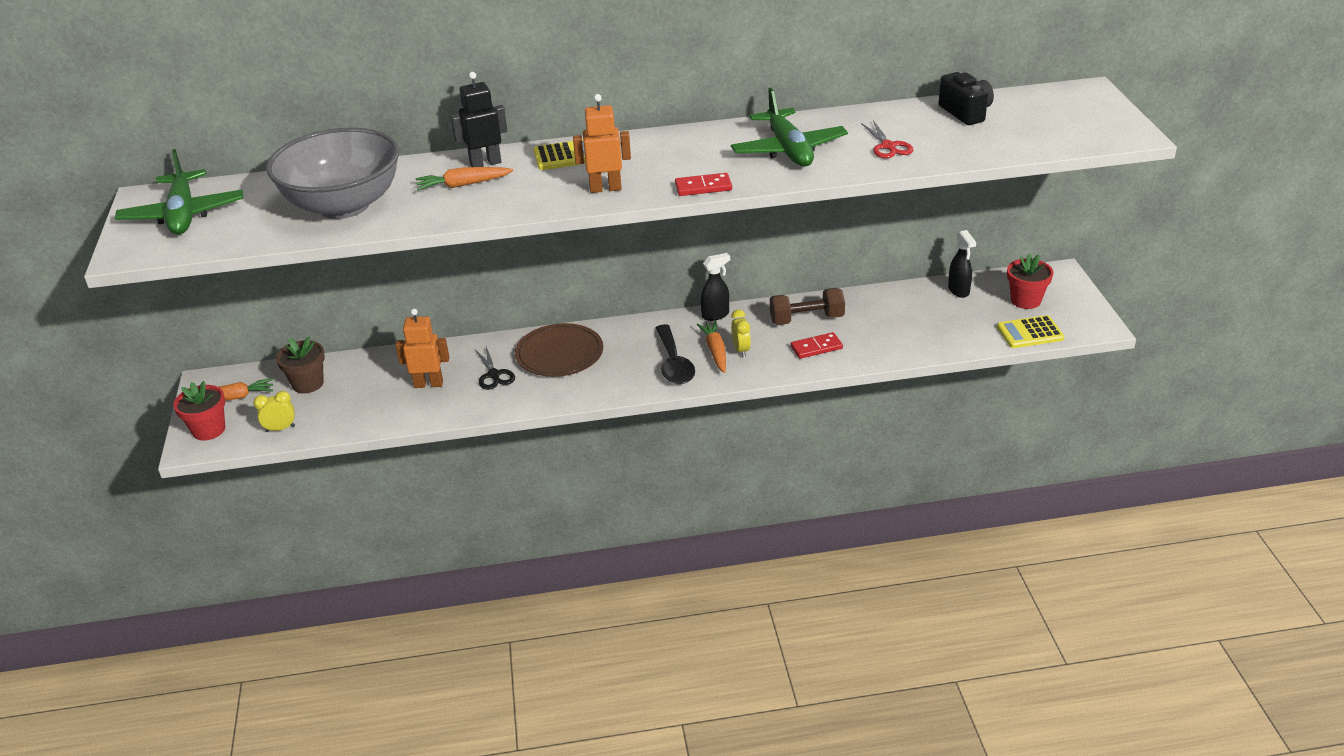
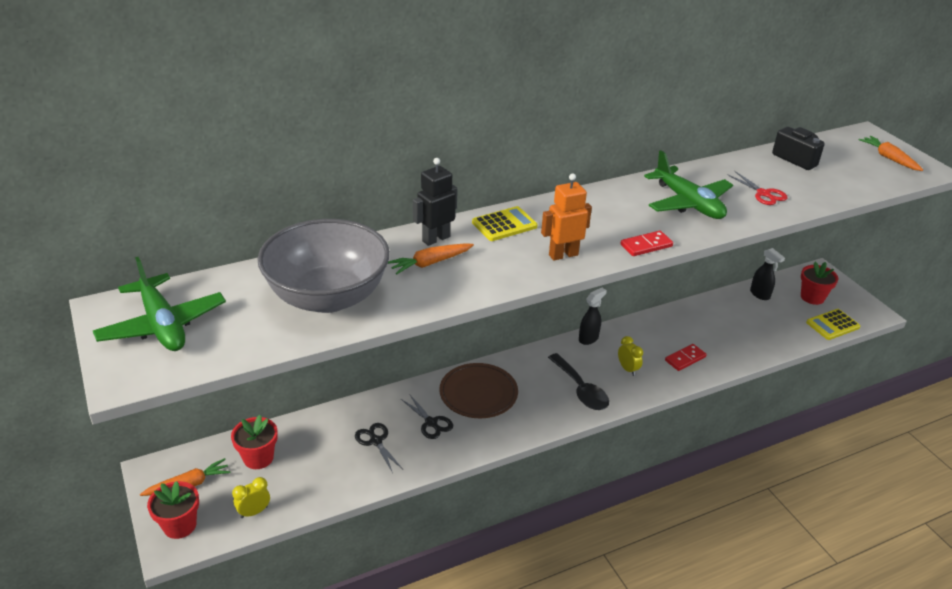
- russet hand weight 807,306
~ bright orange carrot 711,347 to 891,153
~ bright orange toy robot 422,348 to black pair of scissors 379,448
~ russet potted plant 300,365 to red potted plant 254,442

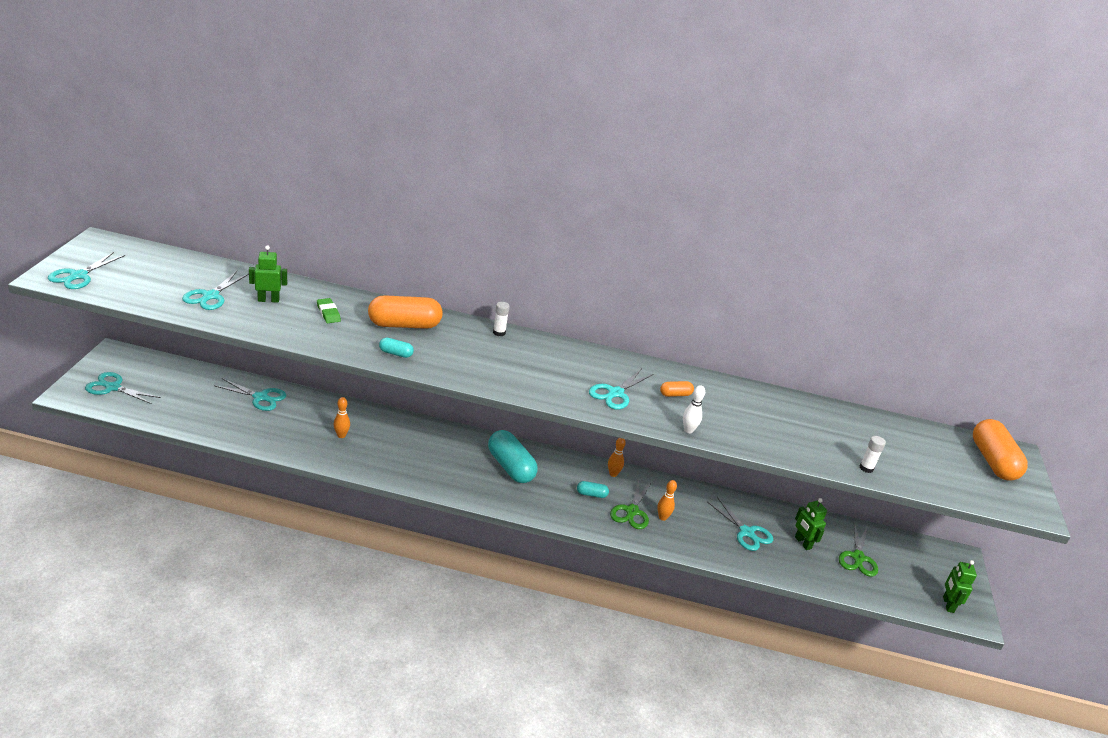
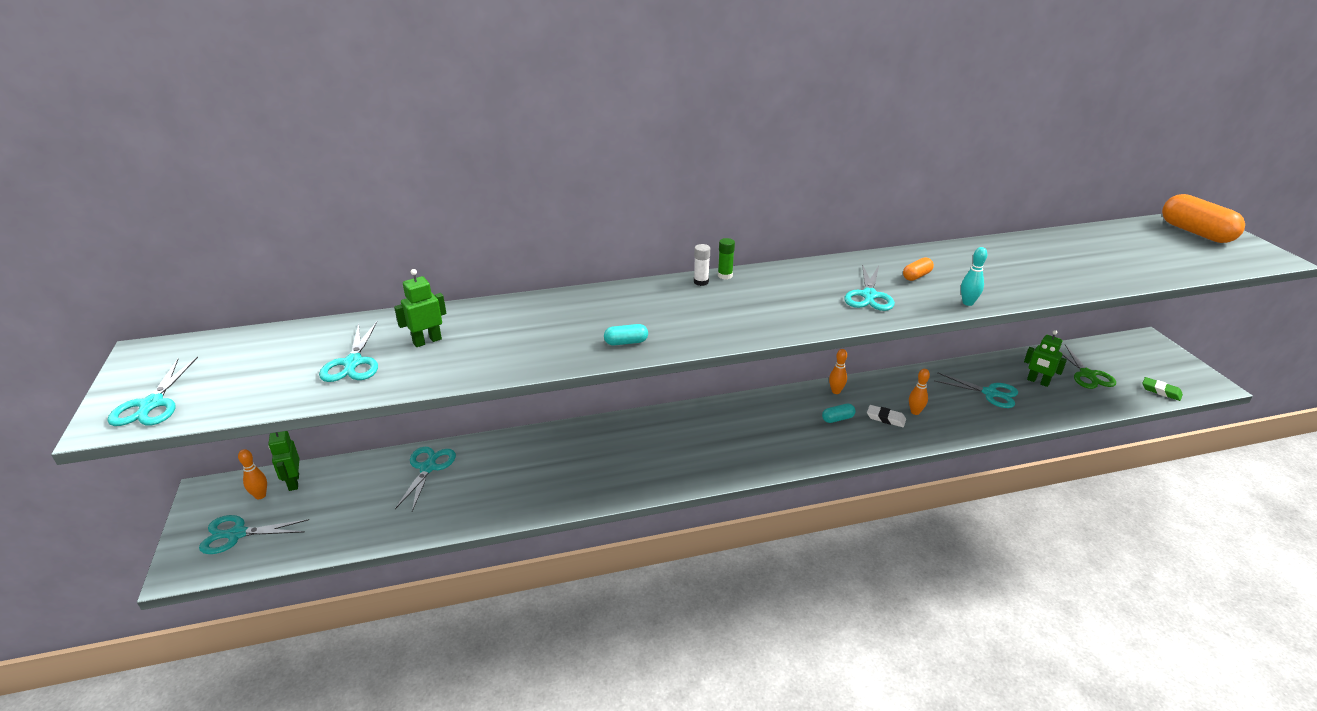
- bright orange pill 405,312
- turquoise pill 513,456
- snow-white glue stick 873,454
+ leaf-green glue stick 726,258
~ leaf-green gum eraser 329,310 to 1162,389
~ bright orange bowling pin 342,417 to 252,474
~ leaf-green toy robot 960,586 to 284,461
~ leaf-green pair of scissors 631,504 to snow-white gum eraser 886,416
~ snow-white bowling pin 694,409 to turquoise bowling pin 974,276
~ turquoise pair of scissors 250,394 = 425,479 75 degrees counterclockwise

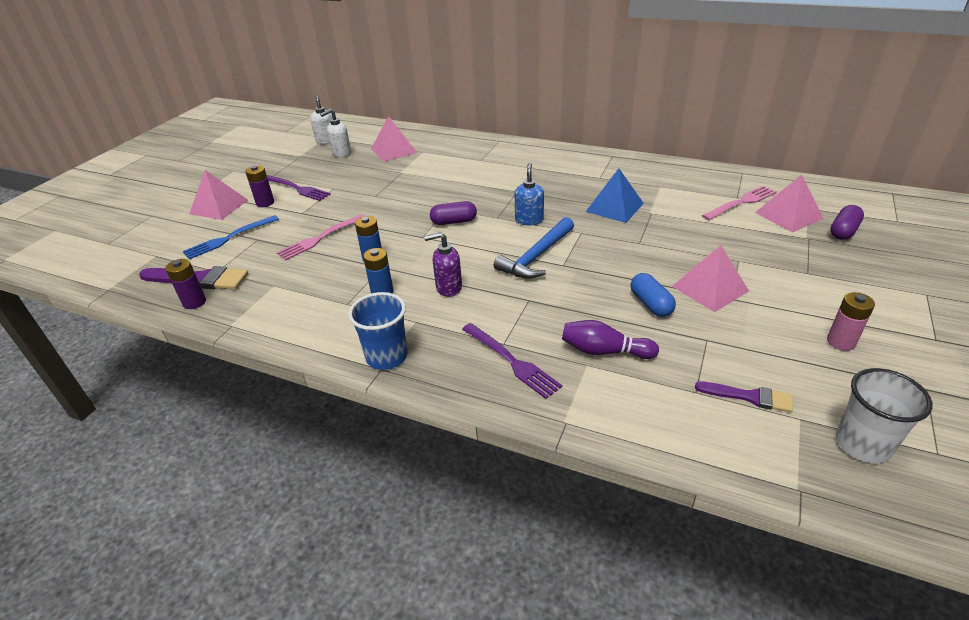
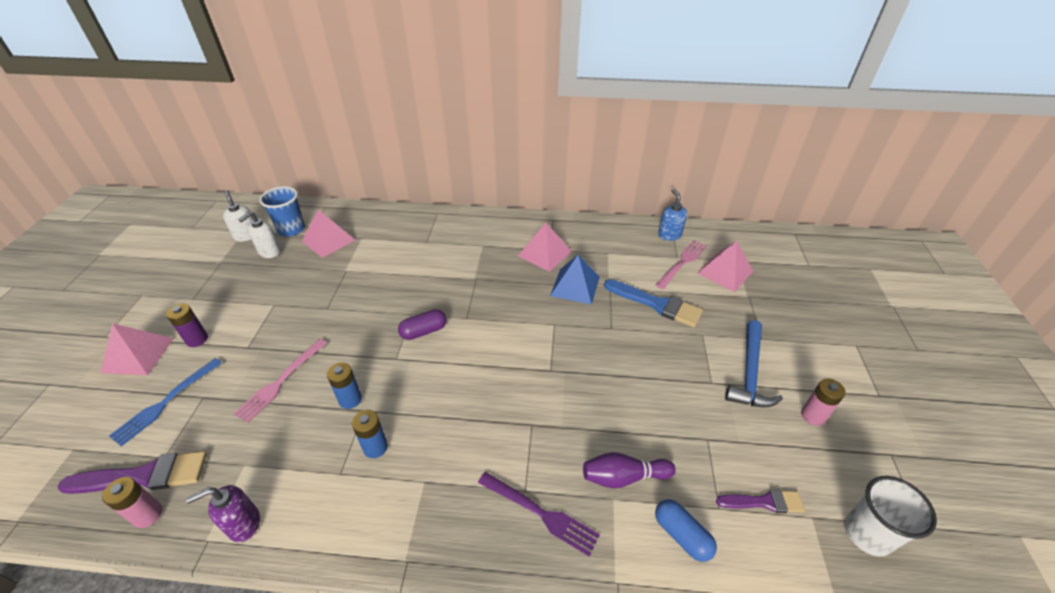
- violet fork 298,188
- violet pill 847,222
+ blue brush 653,303
~ blue beaker 377,331 to 282,211
~ violet soap dispenser 443,264 to 223,513
~ blue carpenter's hammer 534,248 to 754,363
~ blue soap dispenser 529,194 to 672,215
~ blue pill 653,295 to 686,530
~ pink pyramid shape 710,278 to 545,247
~ violet AA battery 185,284 to pink AA battery 132,502

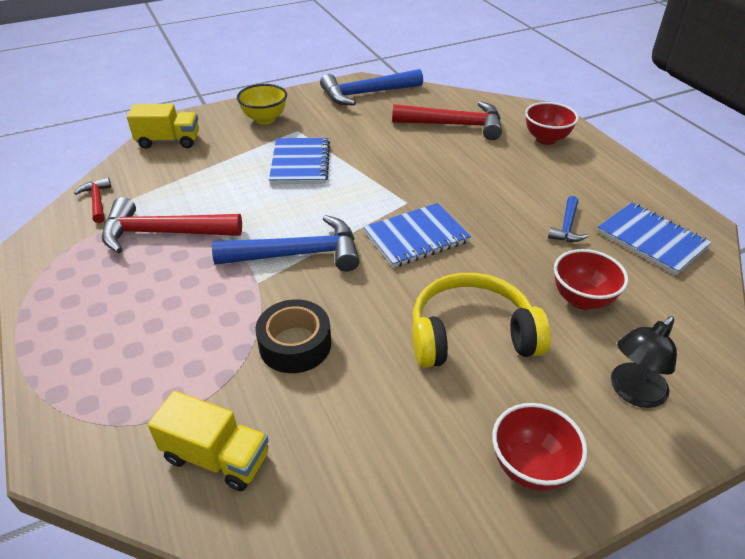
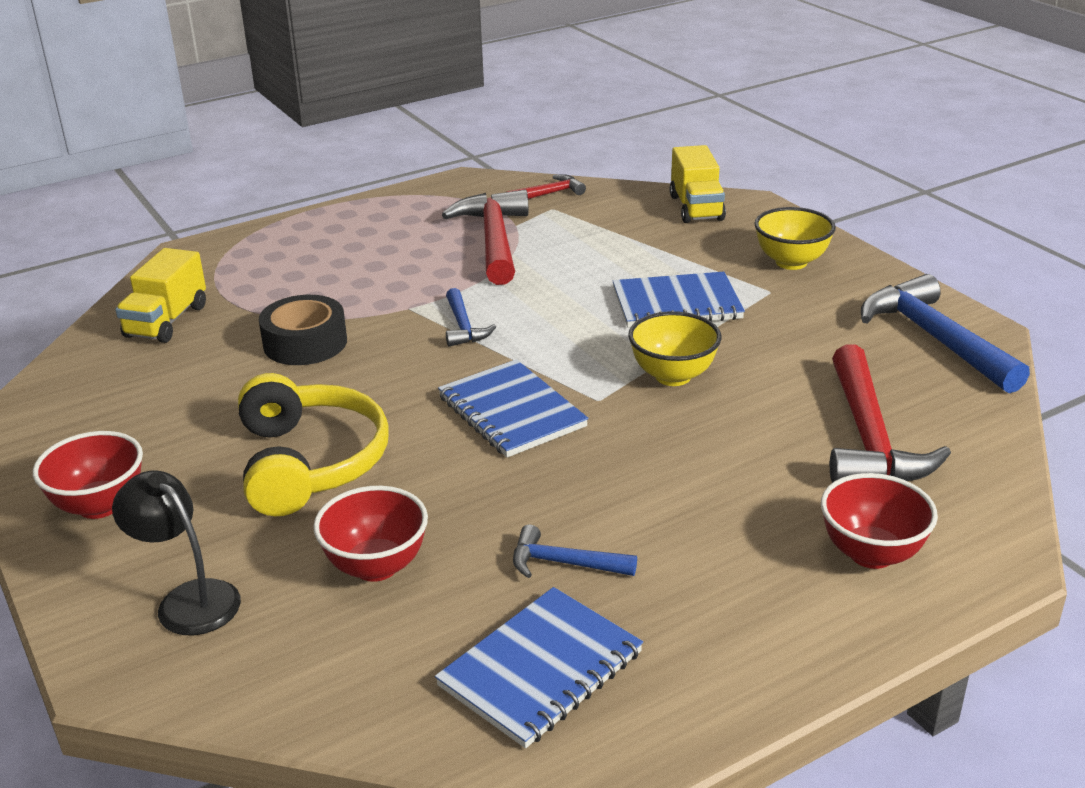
+ bright yellow serving bowl 674,348
~ blue carpenter's hammer 286,243 = 471,317 x0.51

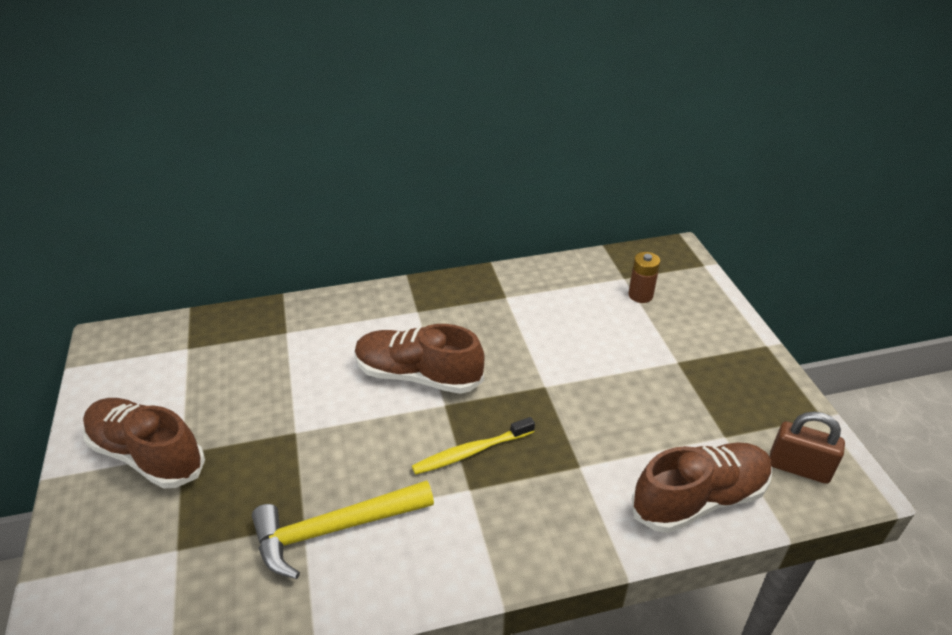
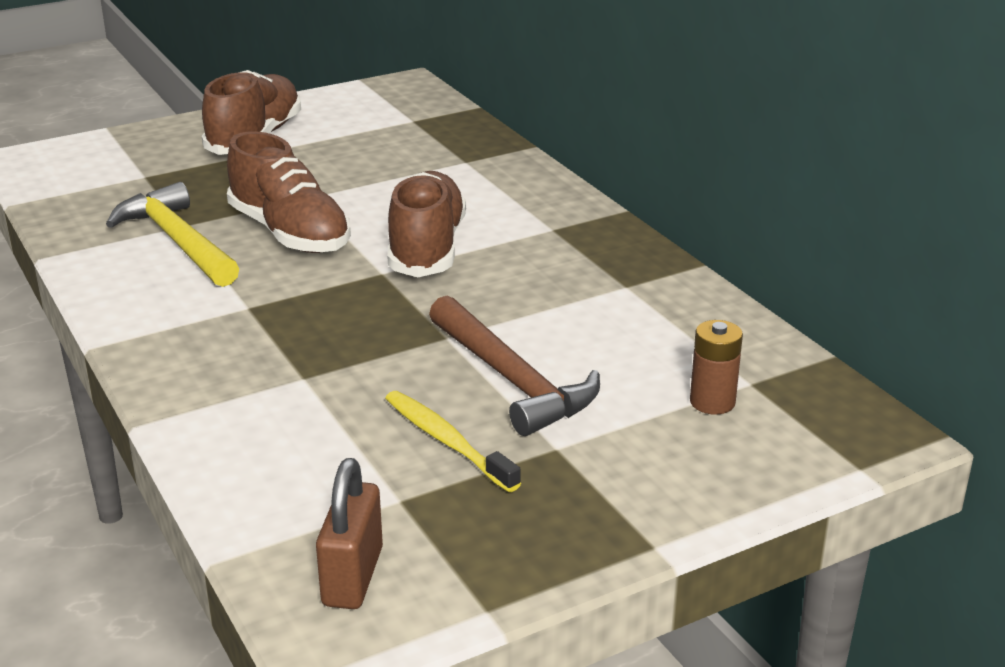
+ russet carpenter's hammer 514,366
~ bright yellow dental brush 473,446 to 453,441
~ russet lace-up shoe 702,487 to 289,192

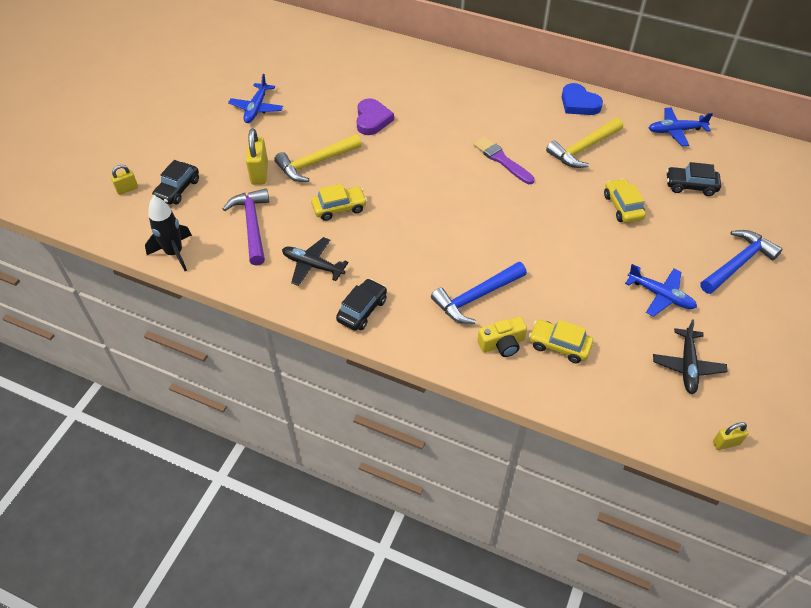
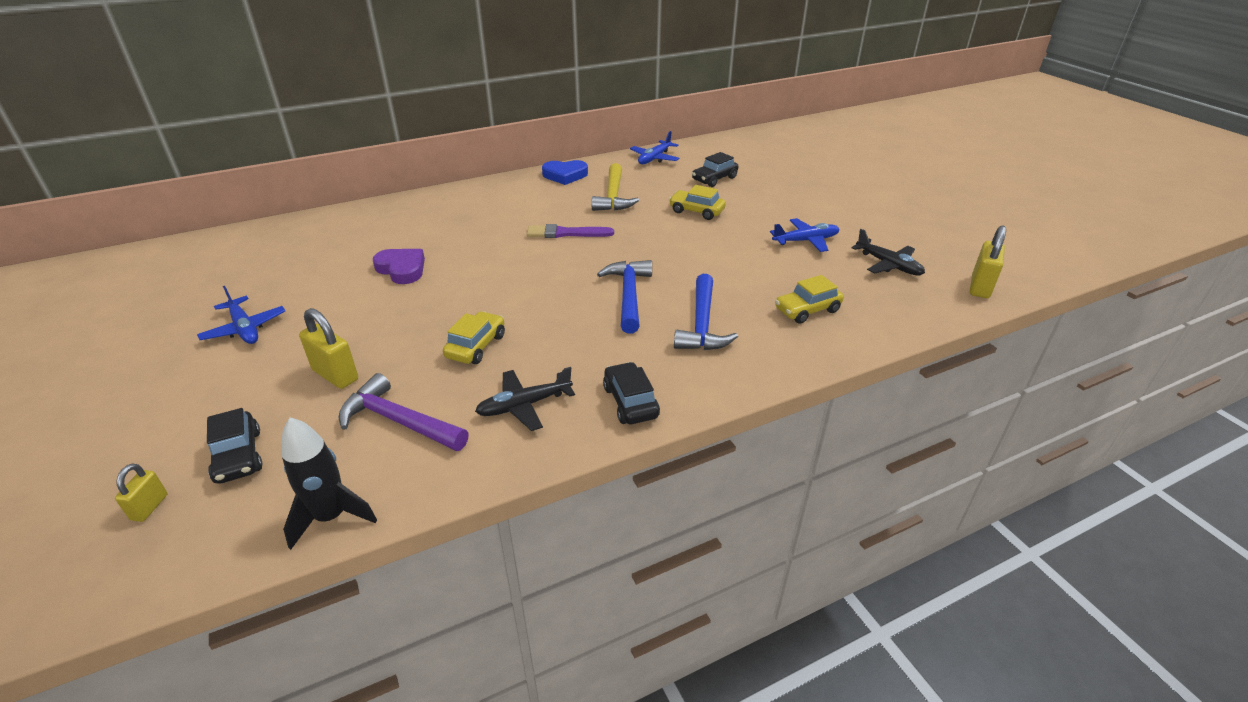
- bright yellow carpenter's hammer 318,158
- bright yellow camera 502,337
~ blue carpenter's hammer 741,262 to 624,296
~ bright yellow lock 730,436 = 988,261 x1.70

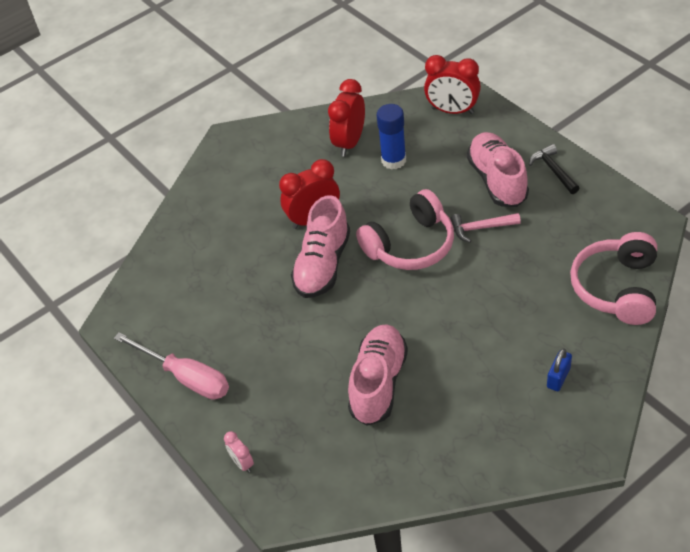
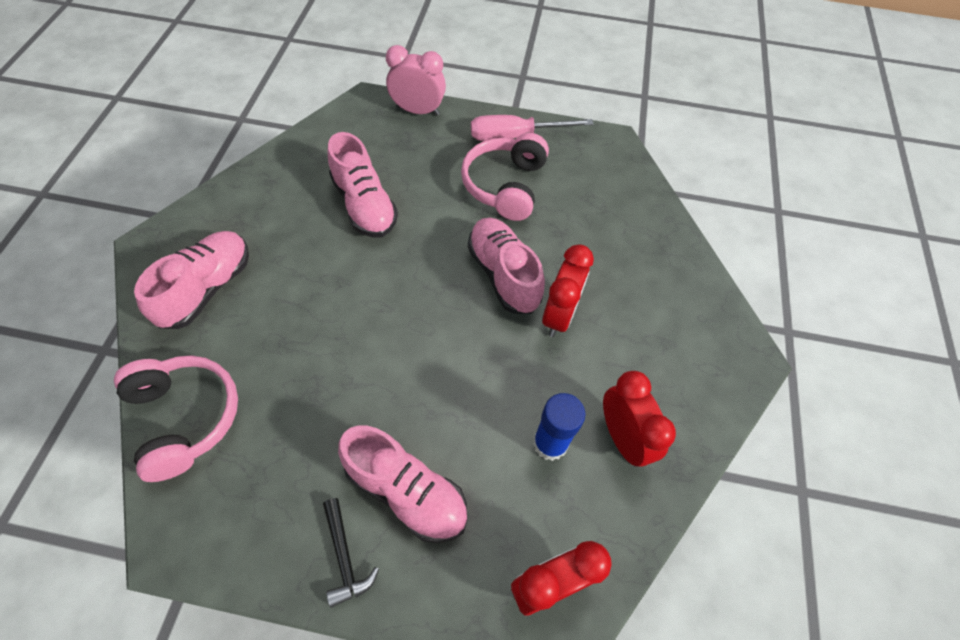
- pink carpenter's hammer 486,228
~ pink headphones 405,229 to 505,177
~ blue lock 559,369 to pink lace-up shoe 191,280
~ black carpenter's hammer 554,169 = 351,553 45 degrees clockwise
~ pink alarm clock 239,452 = 416,80 x1.99

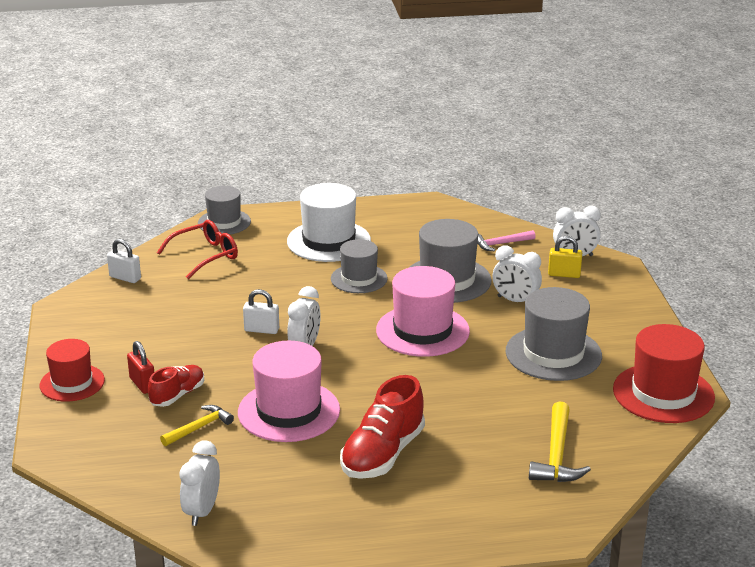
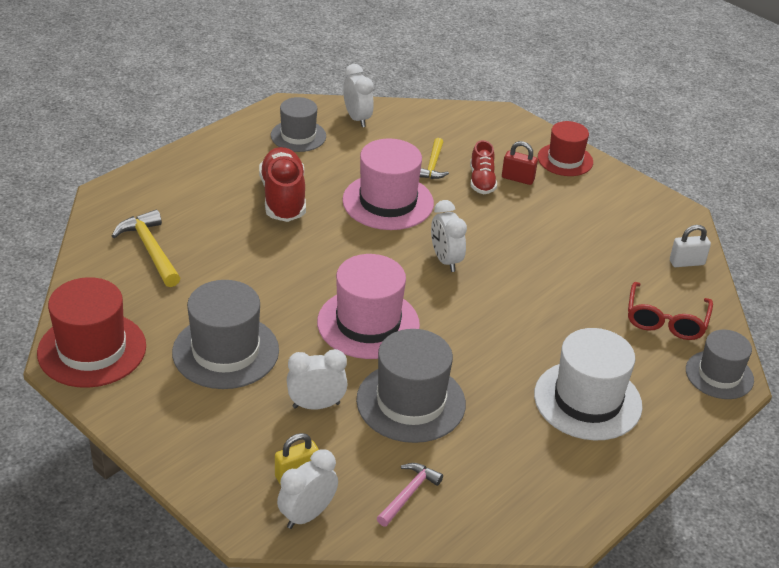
- snow-white lock 261,311
~ gray hat 359,266 to 298,124

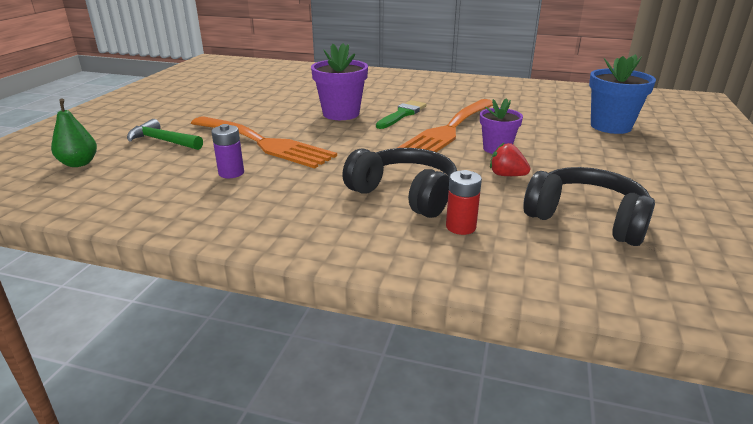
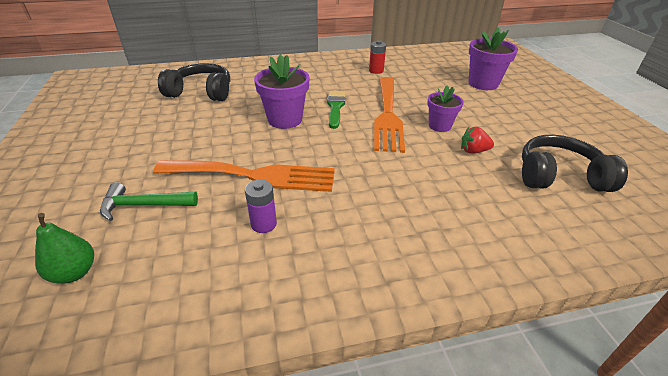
~ black headphones 399,183 to 194,82
~ red AA battery 464,202 to 377,57
~ blue potted plant 622,94 to violet potted plant 493,58

